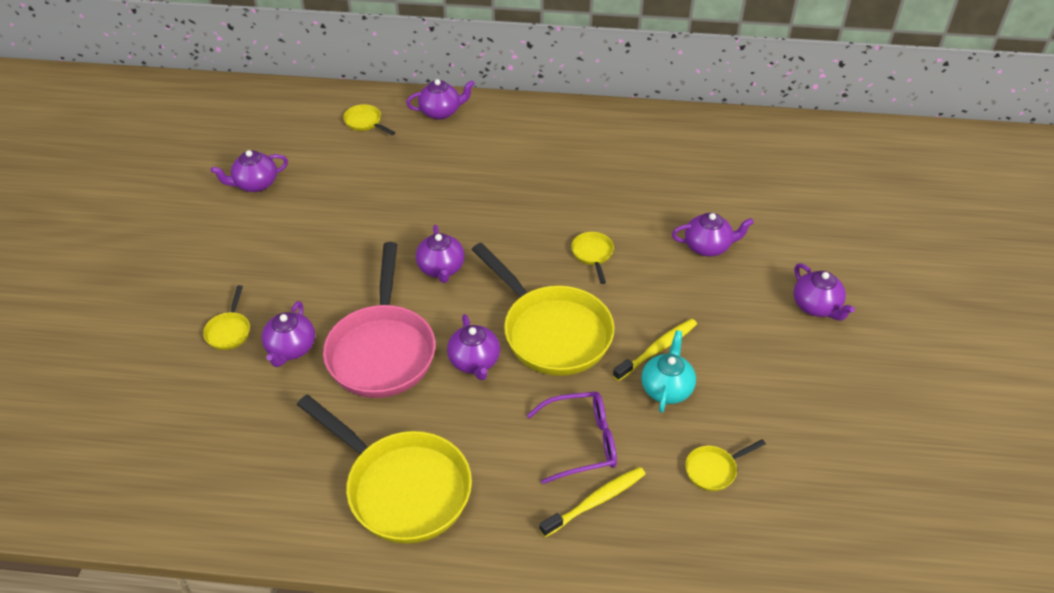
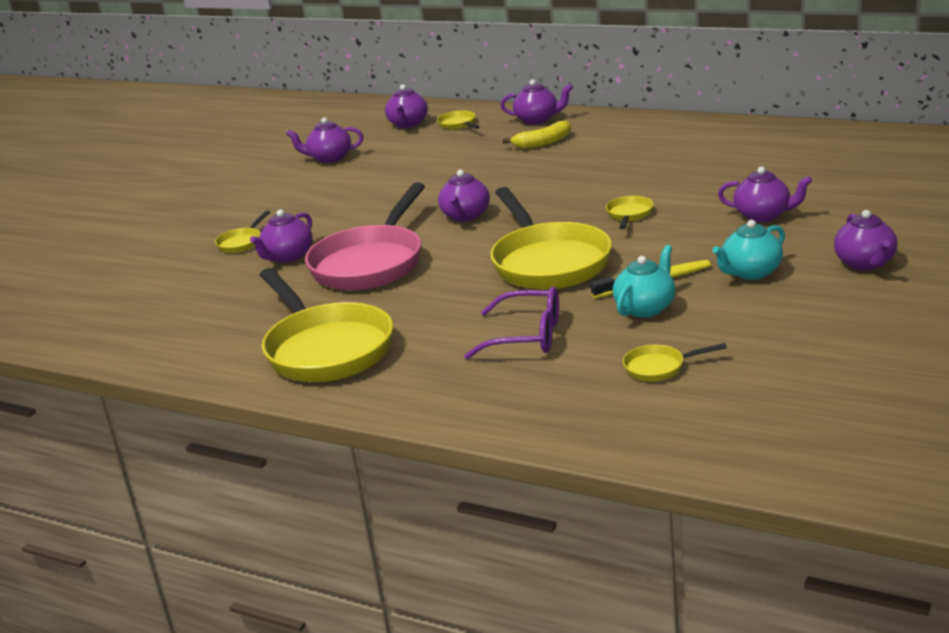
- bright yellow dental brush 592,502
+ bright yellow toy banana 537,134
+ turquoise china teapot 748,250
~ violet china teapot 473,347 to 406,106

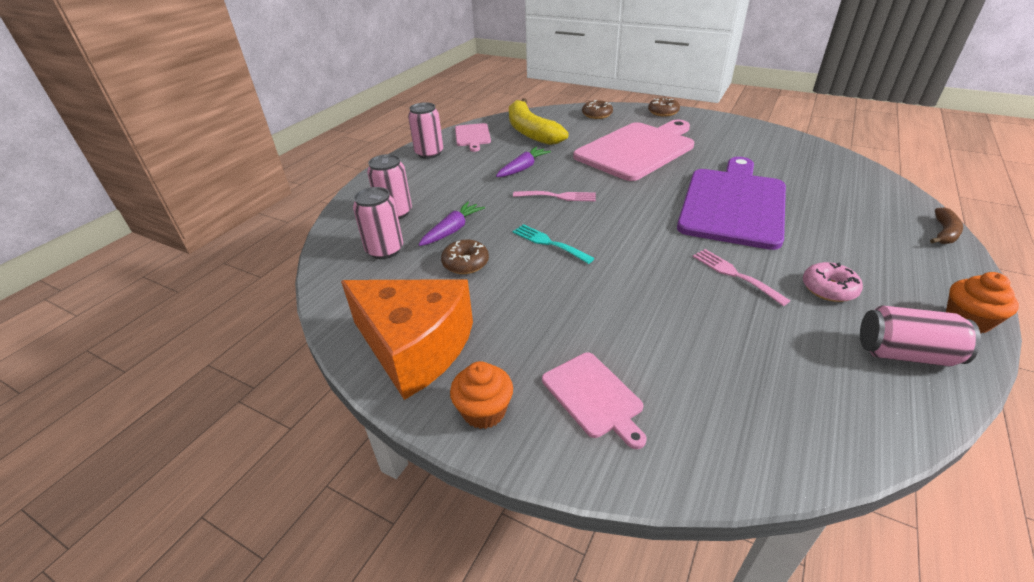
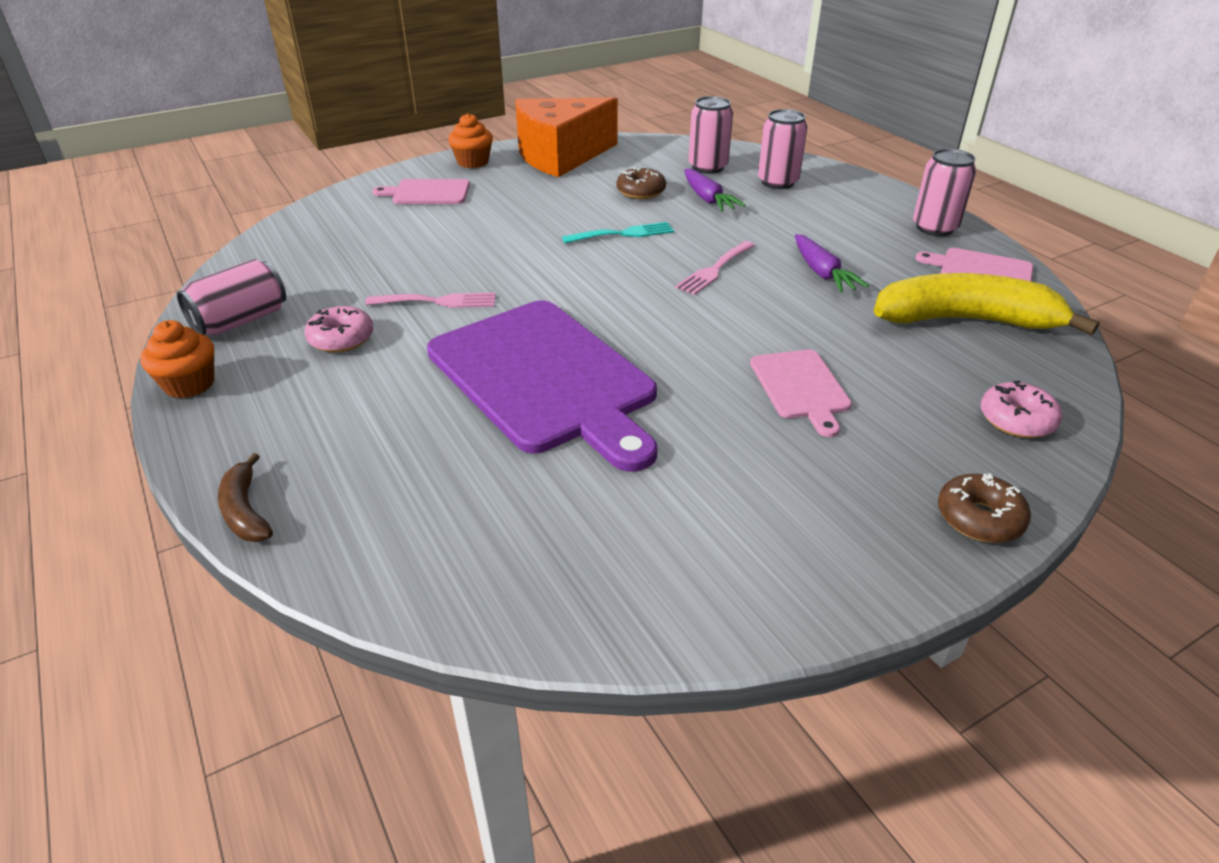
~ russet glazed donut 597,109 to pink glazed donut 1021,409
~ pink cutting board 633,150 = 801,393 x0.47

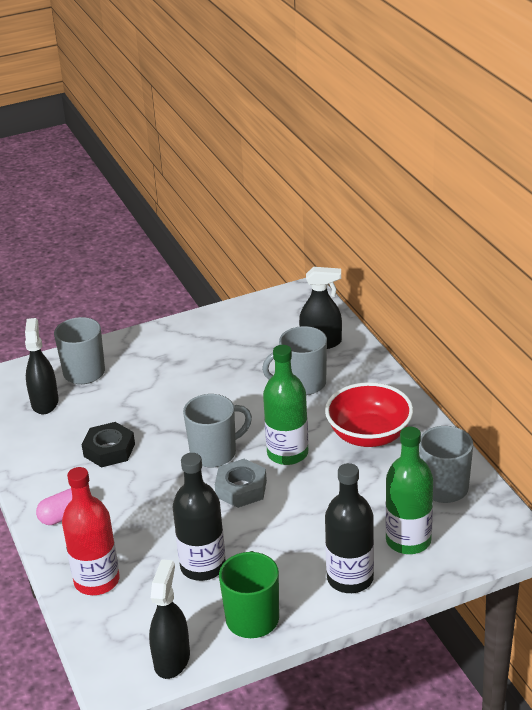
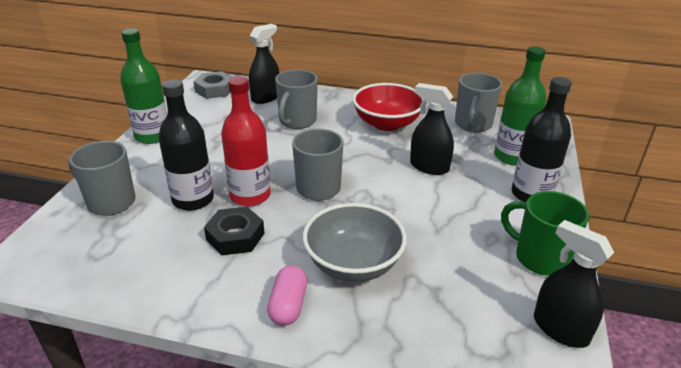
+ gray serving bowl 355,242
~ black spray bottle 42,366 to 432,129
~ red bottle 91,531 to 246,141
~ black bottle 199,517 to 186,145
~ gray nut 241,483 to 213,85
~ leaf-green bottle 285,405 to 143,86

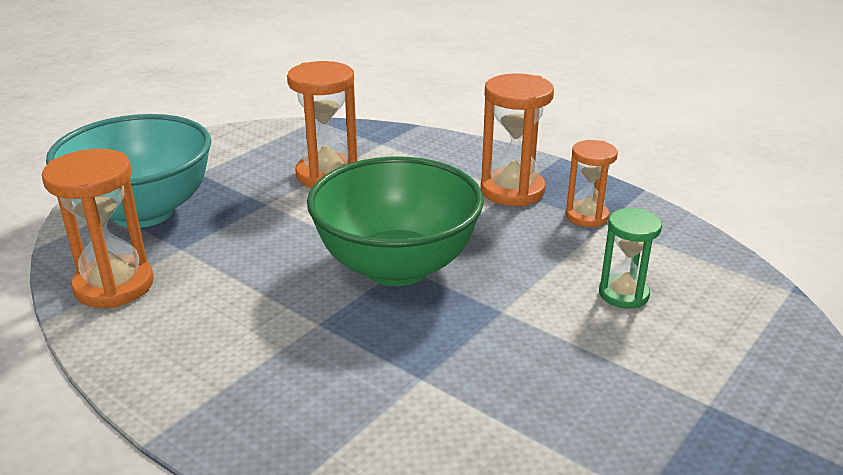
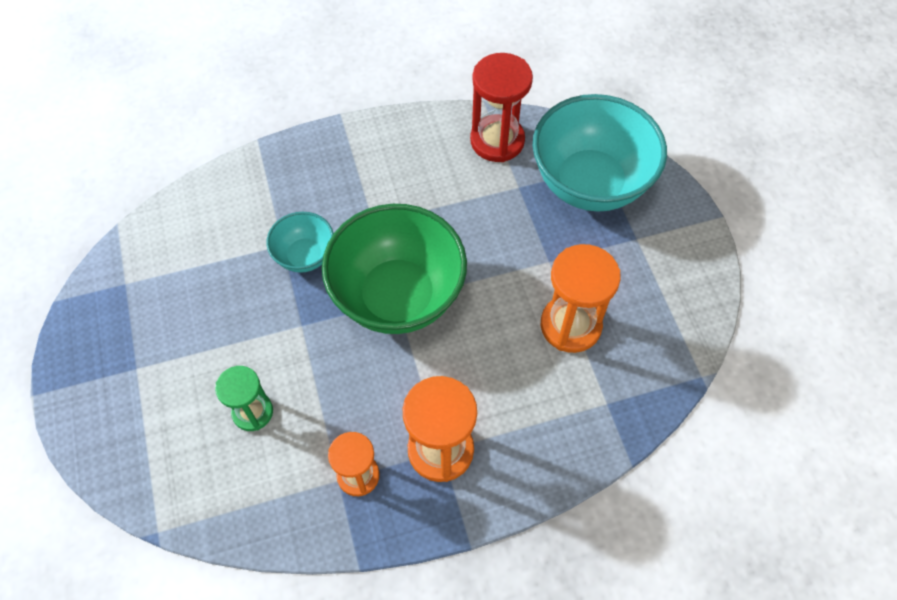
+ turquoise serving bowl 300,242
~ bright orange hourglass 98,228 to red hourglass 501,107

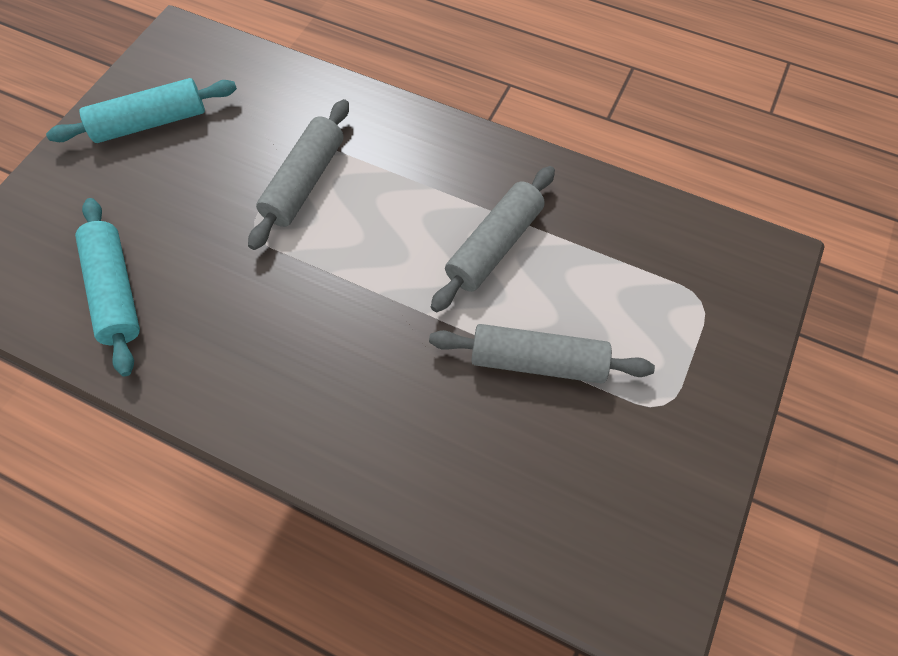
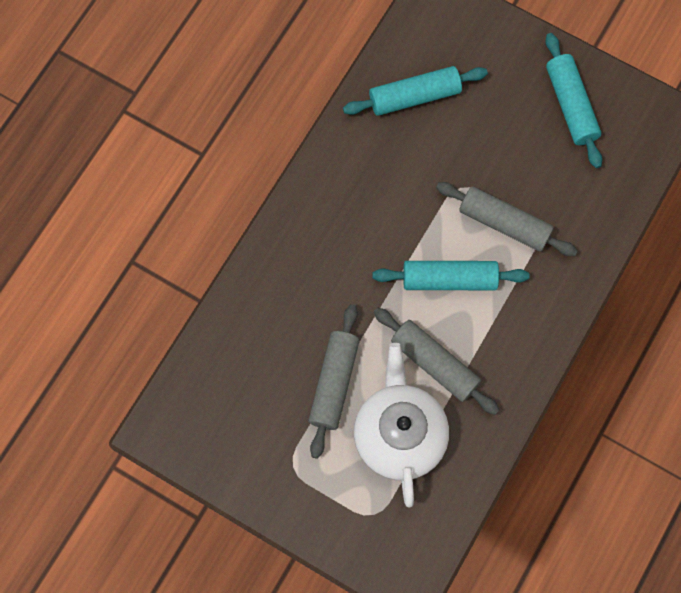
+ snow-white china teapot 401,425
+ turquoise dough roller 451,275

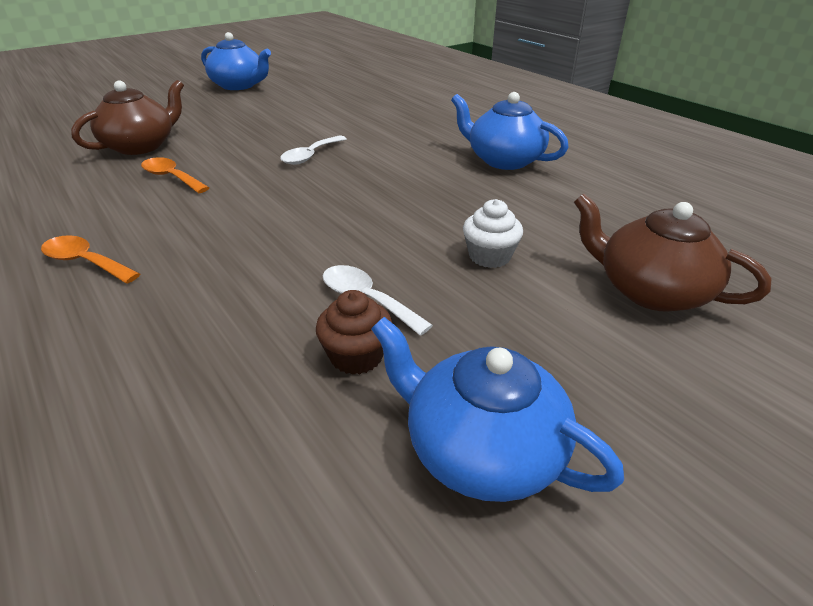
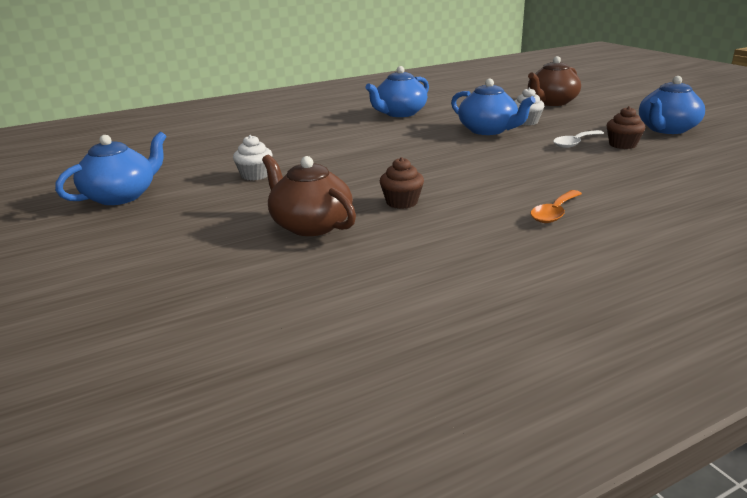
- snow-white spoon 313,150
+ snow-white cupcake 253,158
+ blue china teapot 493,106
~ bright orange spoon 175,175 to russet cupcake 402,183

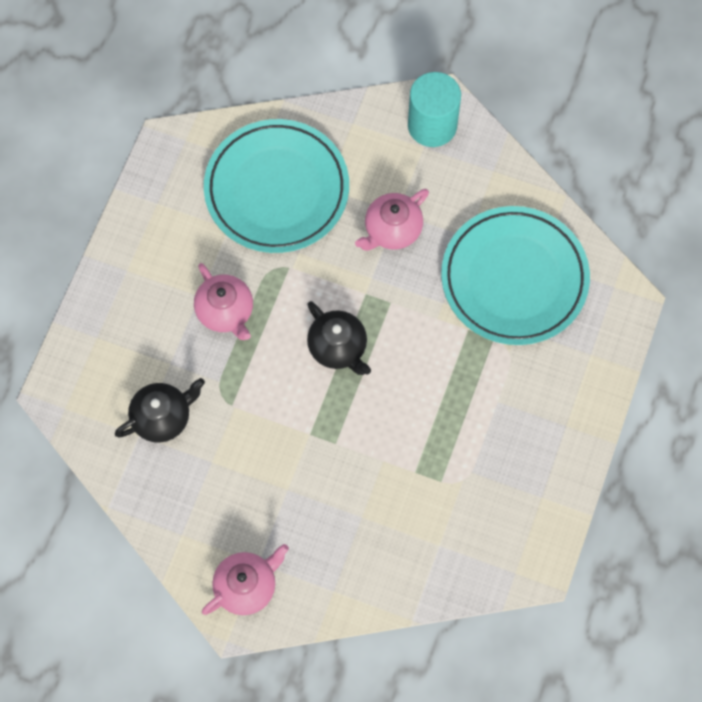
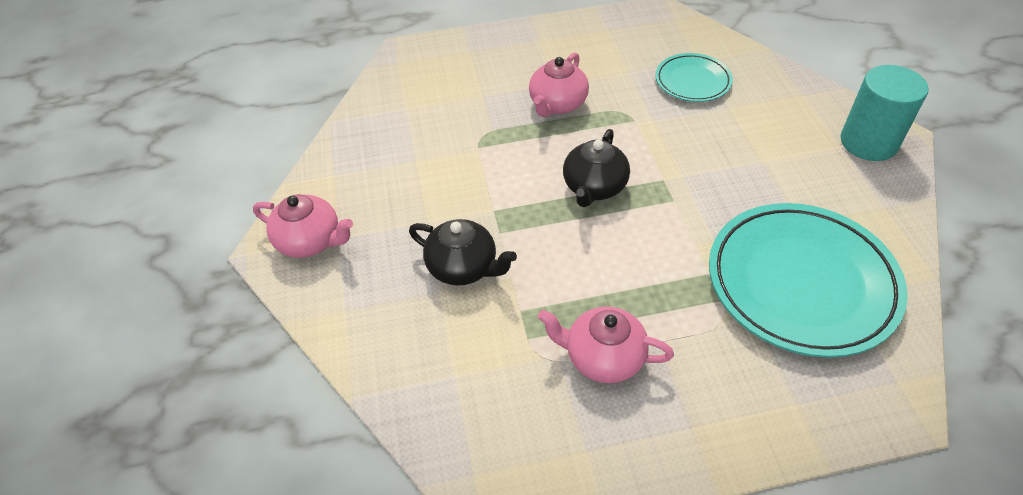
~ black china teapot 160,410 to 463,252
~ pink china teapot 392,220 to 606,345
~ turquoise flat dish 276,186 = 694,77 x0.52

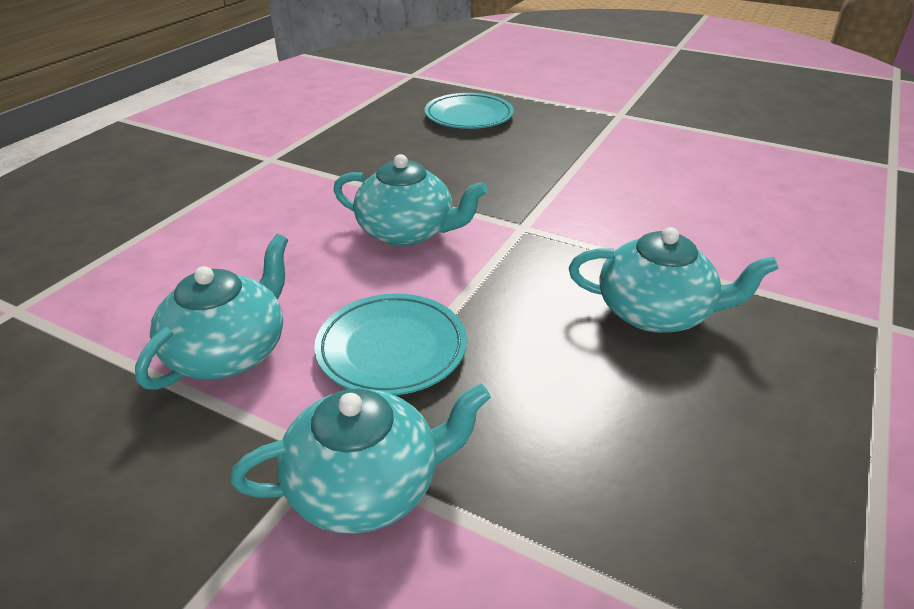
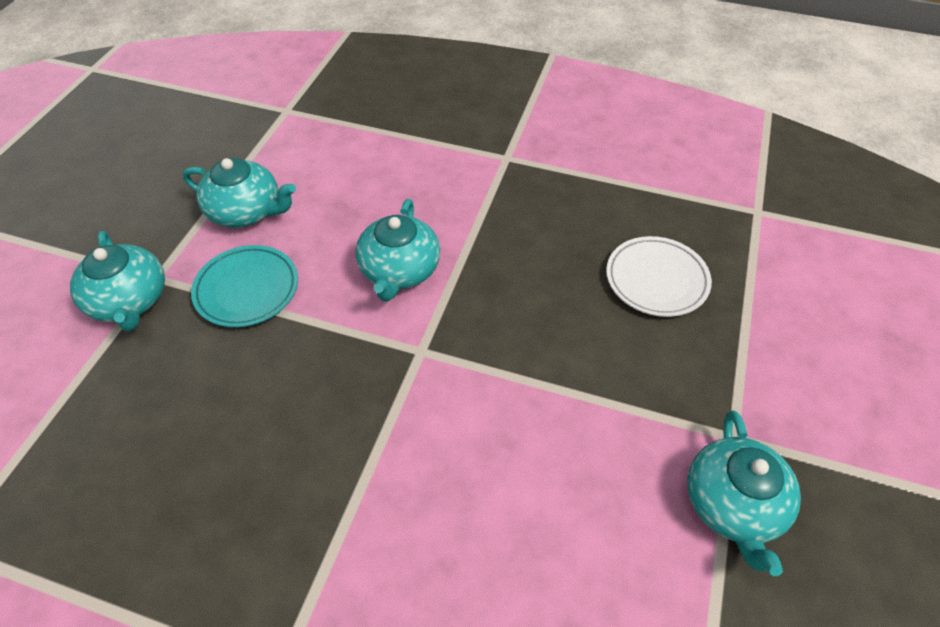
~ turquoise china teapot 674,280 to 744,493
~ turquoise flat dish 469,111 to snow-white flat dish 659,276

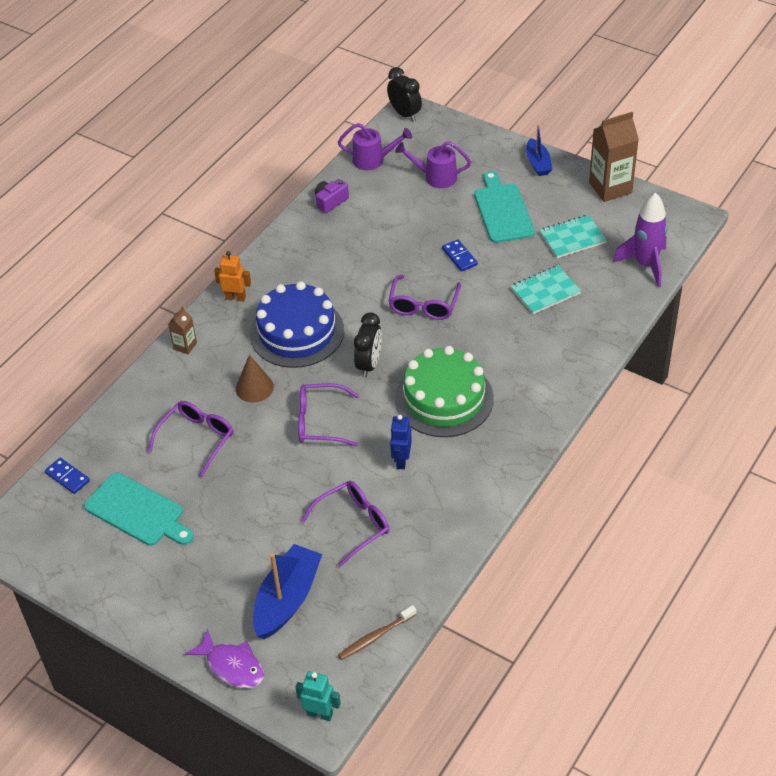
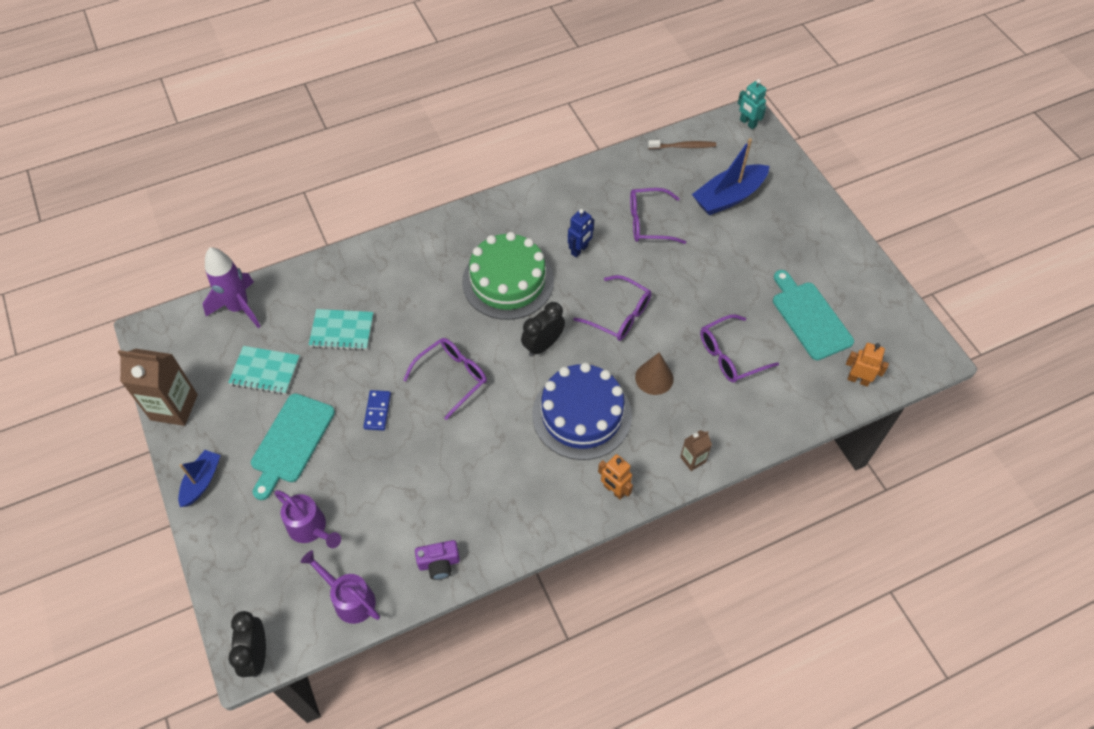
- violet fish 224,658
~ blue domino tile 67,476 to bright orange toy robot 867,365

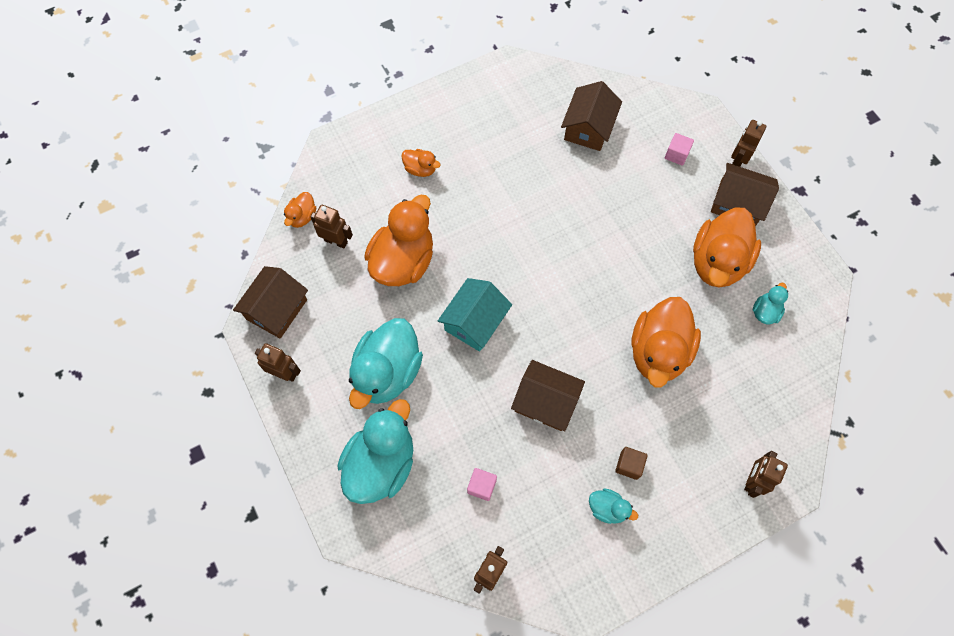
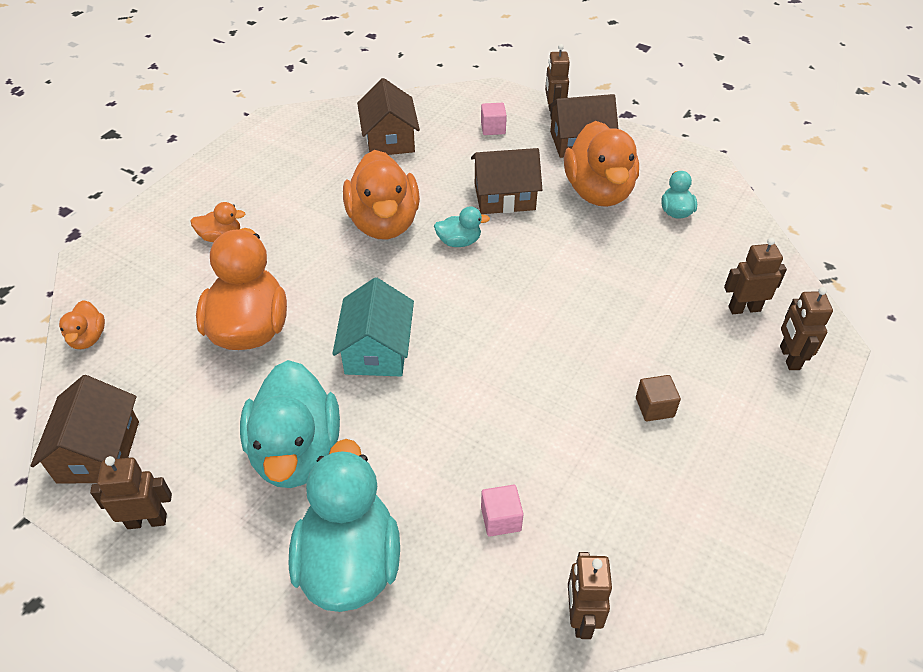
~ russet toy robot 332,226 to 755,276
~ russet toy house 548,395 to 506,181
~ turquoise rubber duck 613,506 to 462,226
~ bright orange rubber duck 666,342 to 381,195

